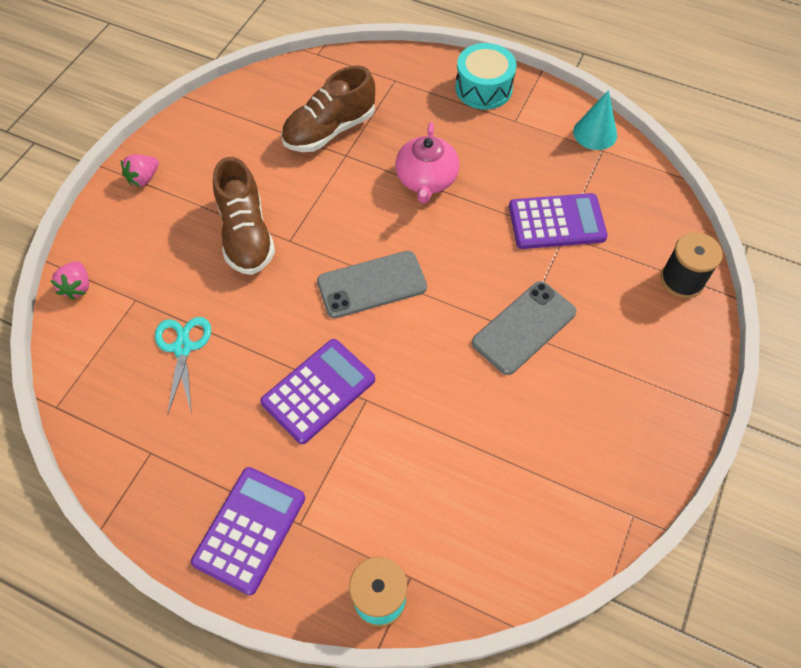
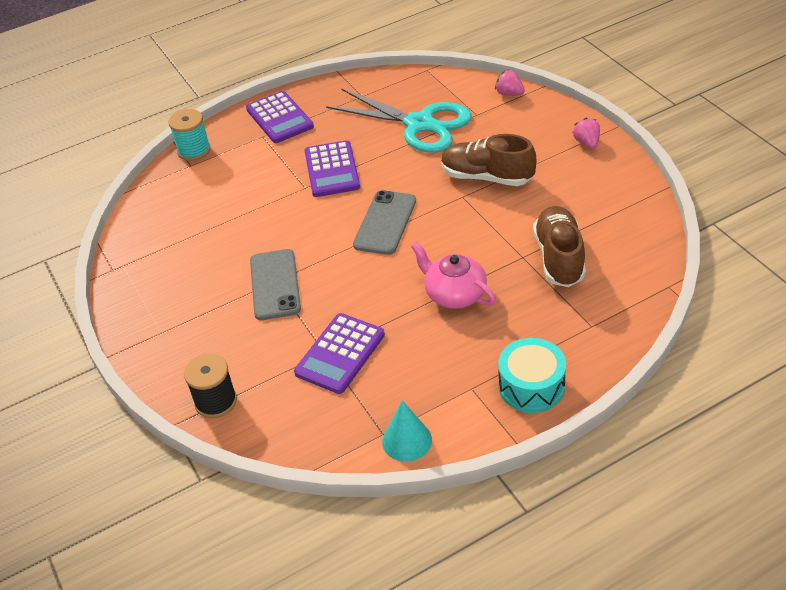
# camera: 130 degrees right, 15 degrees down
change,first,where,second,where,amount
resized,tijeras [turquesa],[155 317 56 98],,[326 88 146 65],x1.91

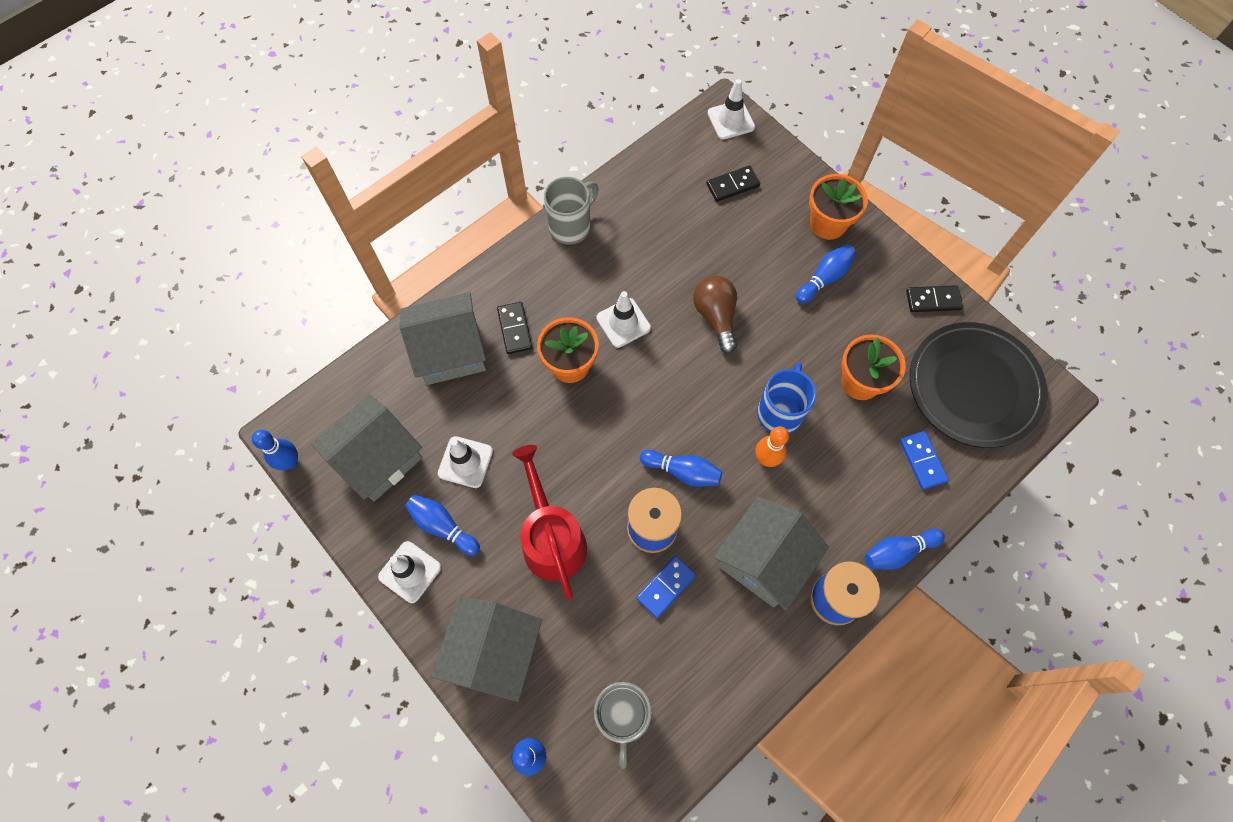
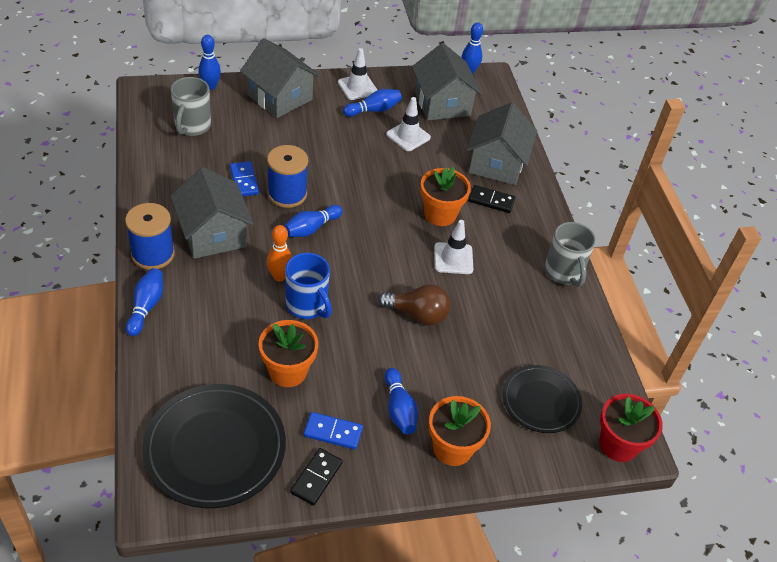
# camera: 115 degrees right, 20 degrees down
change,first,where,second,where,amount
removed,regadera [rojo],[512 445 75 155],,,
moved,ficha de dominó [azul],[900 431 49 59],,[304 412 59 38],
replaced,ficha de dominó [negro],[706 165 54 37],plato [negro],[502 365 80 68],
replaced,cono de tráfico [blanco],[708 79 47 61],maceta [rojo],[599 394 64 68],
turned,taza [gris],[594 682 58 87],,[171 77 40 59],105 degrees counterclockwise

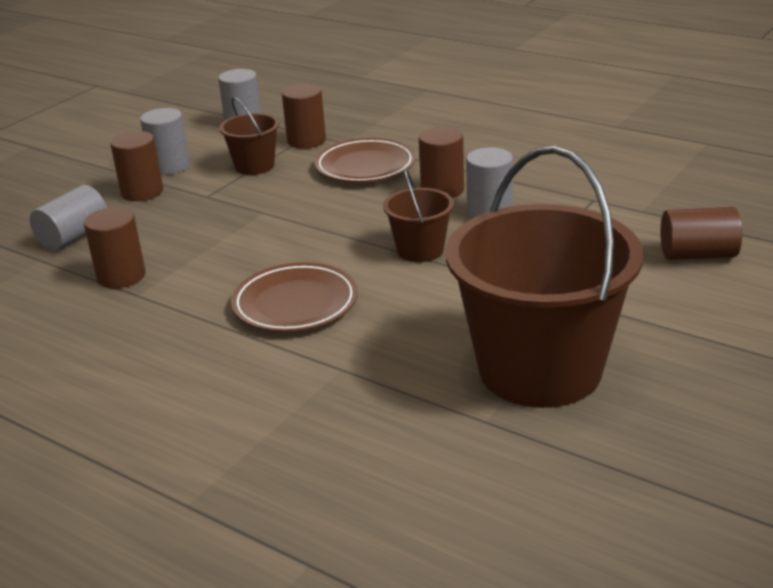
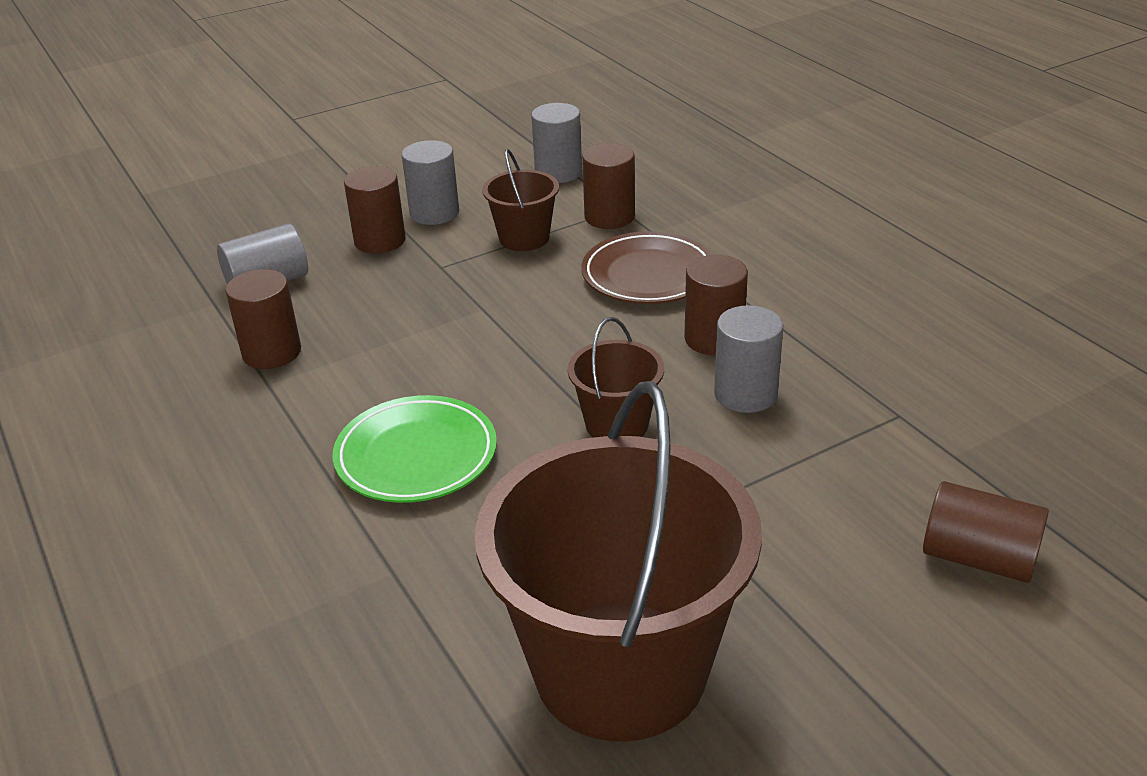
# camera: 25 degrees right, 5 degrees up
change,first,where,second,where,amount
recoloured,plato [marrón],[231 262 127 70],plato [verde],[333 395 164 108],

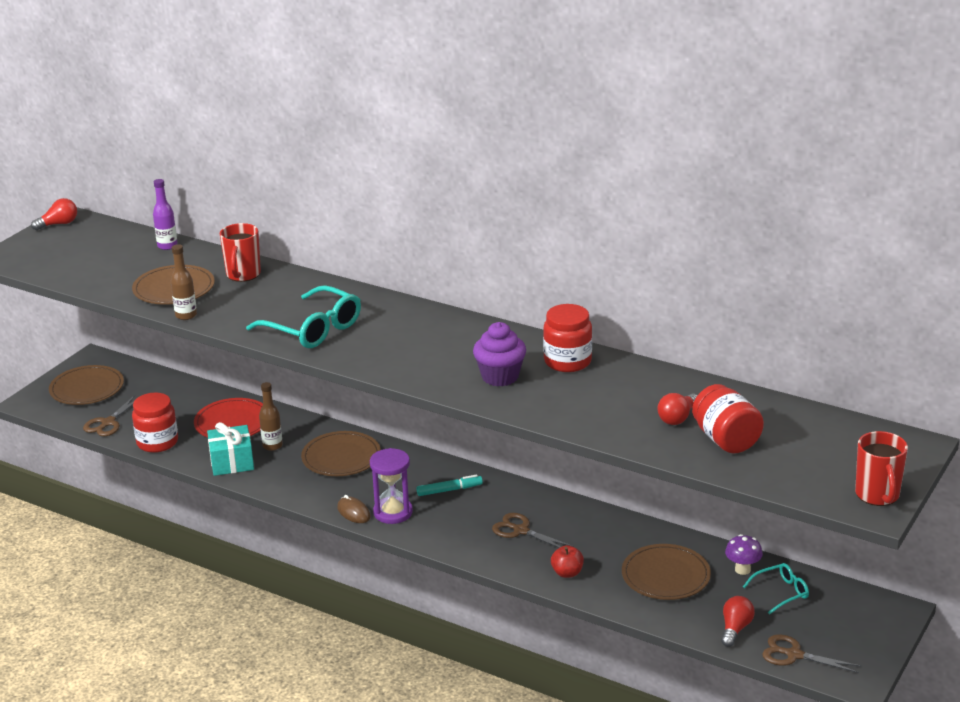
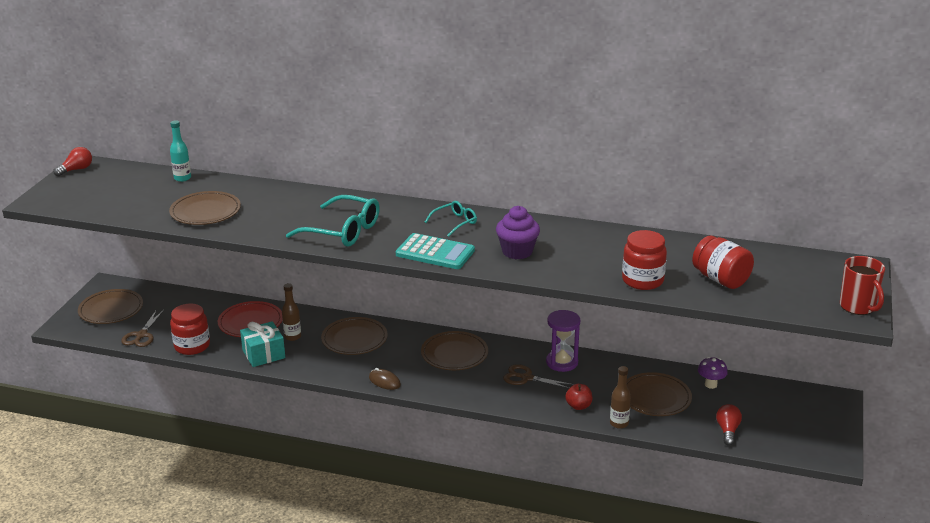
# camera: 15 degrees left, 0 degrees up
change,first,where,second,where,amount
removed,taza [rojo],[220 223 41 59],,,
removed,bombilla [rojo],[658 393 40 32],,,
removed,tijeras [marrón],[762 634 99 39],,,
added,,,calculadora [turquesa],[396 233 79 36],
moved,botella [marrón],[171 244 26 76],,[610 366 21 63],
moved,reloj de arena [morado],[370 448 43 76],,[546 310 34 62],
moved,tarro [rojo],[543 304 49 68],,[622 230 45 60],
moved,gafas [turquesa],[743 563 66 52],,[425 201 52 36],
replaced,rotulador [turquesa],[416 475 67 21],plato [marrón],[421 331 67 39],
recoloured,botella [morado],[153 179 25 71],botella [turquesa],[170 120 21 62],

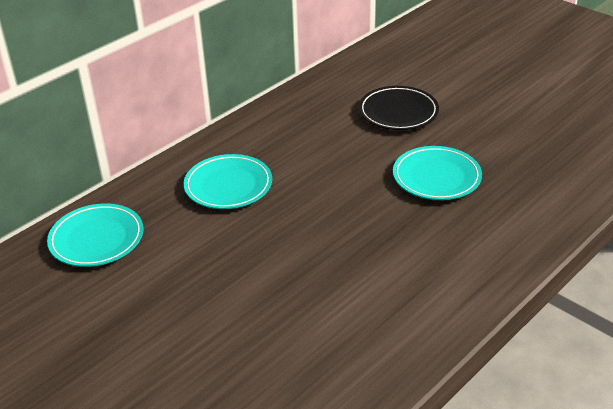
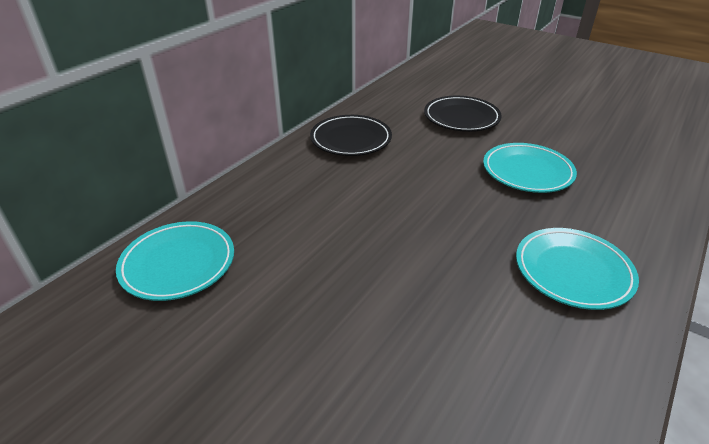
# camera: 10 degrees left, 0 degrees up
change,first,where,second,where,amount
added,,,plato [negro],[310 115 82 41],
moved,plato [turquesa],[183 154 89 55],,[516 228 123 82],

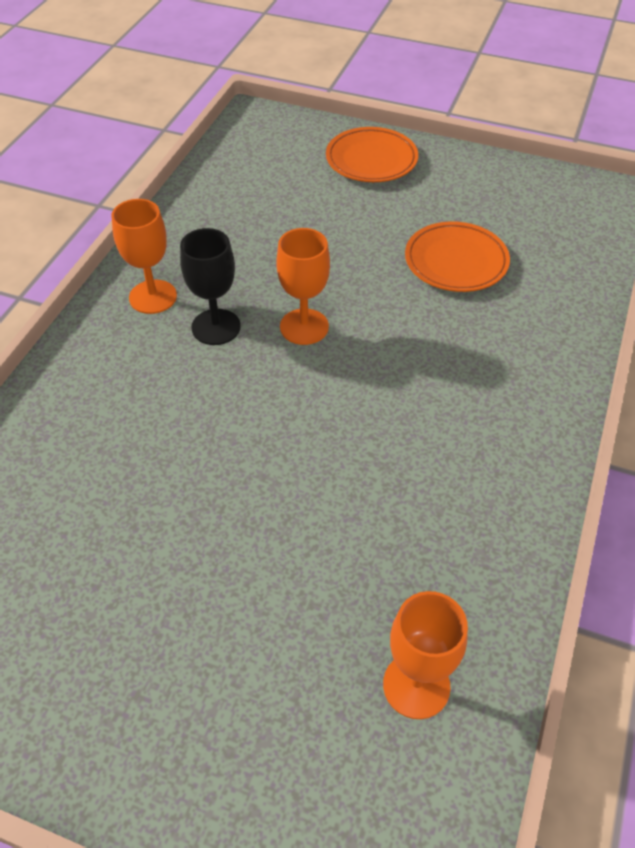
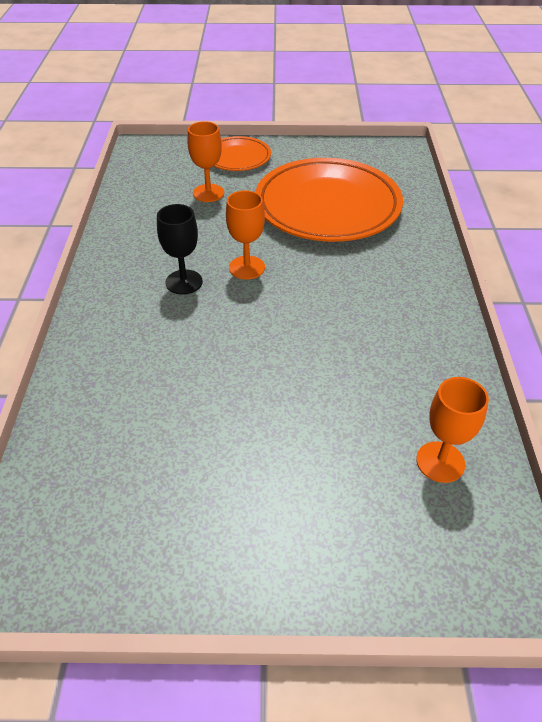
# camera: 20 degrees left, 5 degrees down
change,first,where,second,where,amount
moved,copa [naranja],[112 199 65 115],,[187 121 37 81],
resized,plato [naranja],[405 221 105 71],,[255 158 148 84],x1.99

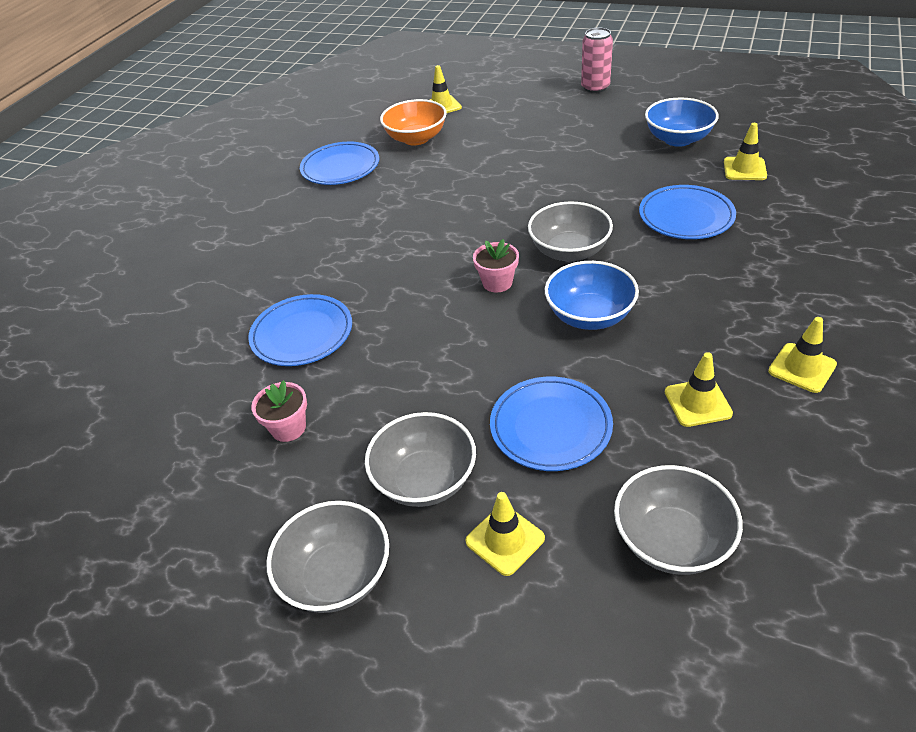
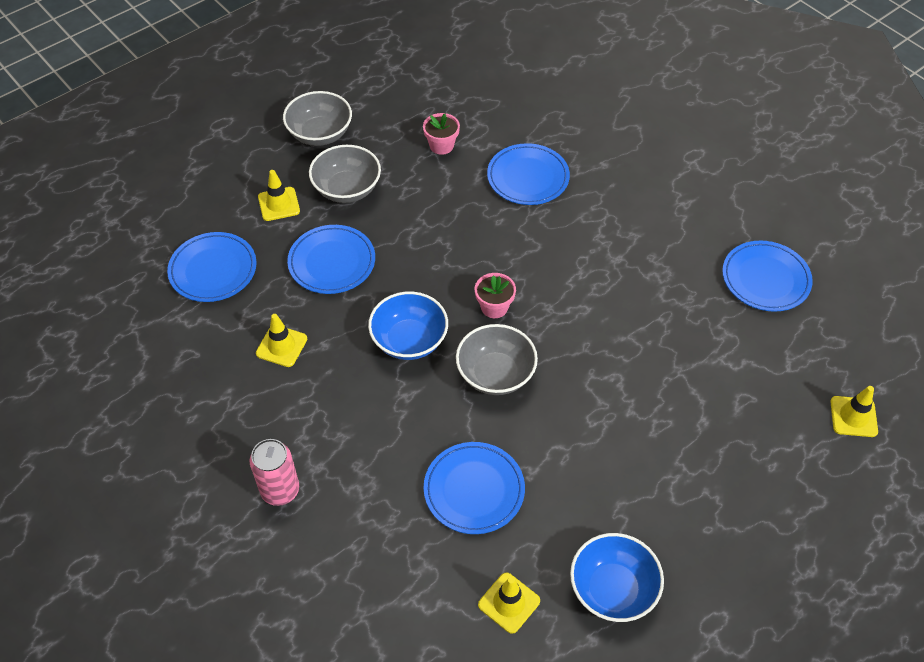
# camera: 115 degrees right, 10 degrees up
change,first,where,second,where,amount
removed,cuenco [naranja],[380 99 67 46],,,
removed,cono de tráfico [amarillo],[768 317 69 76],,,
moved,lata [rosa],[581 28 32 65],,[250 439 49 67],
replaced,cuenco [gris],[614 465 129 110],plato [azul],[167 232 90 70],

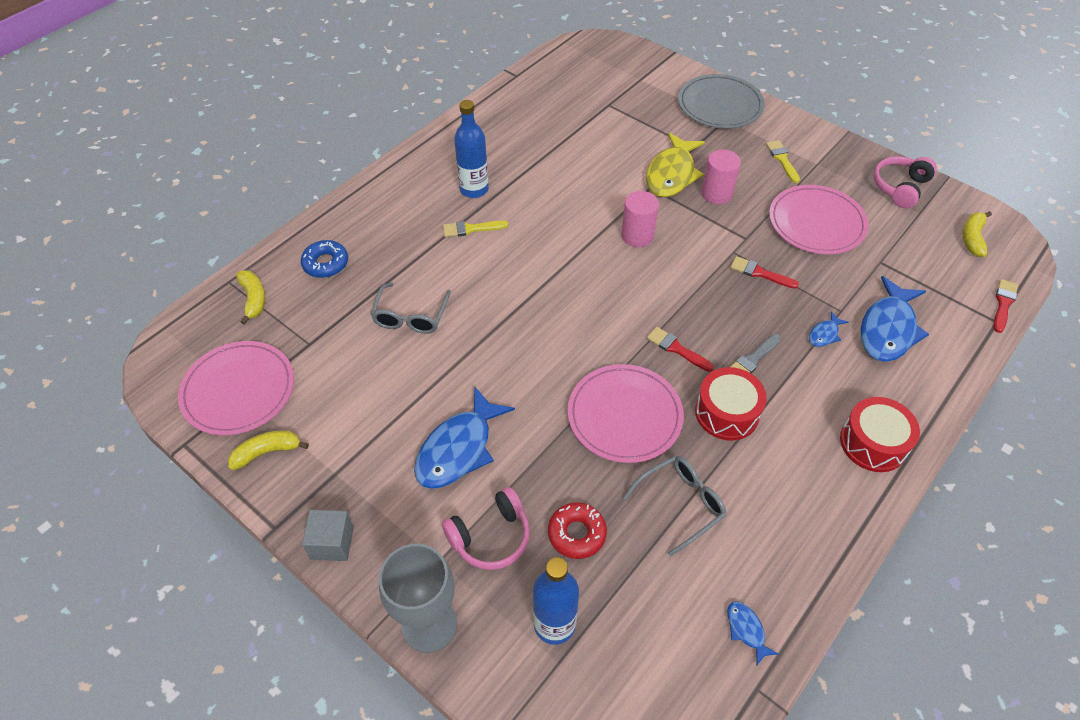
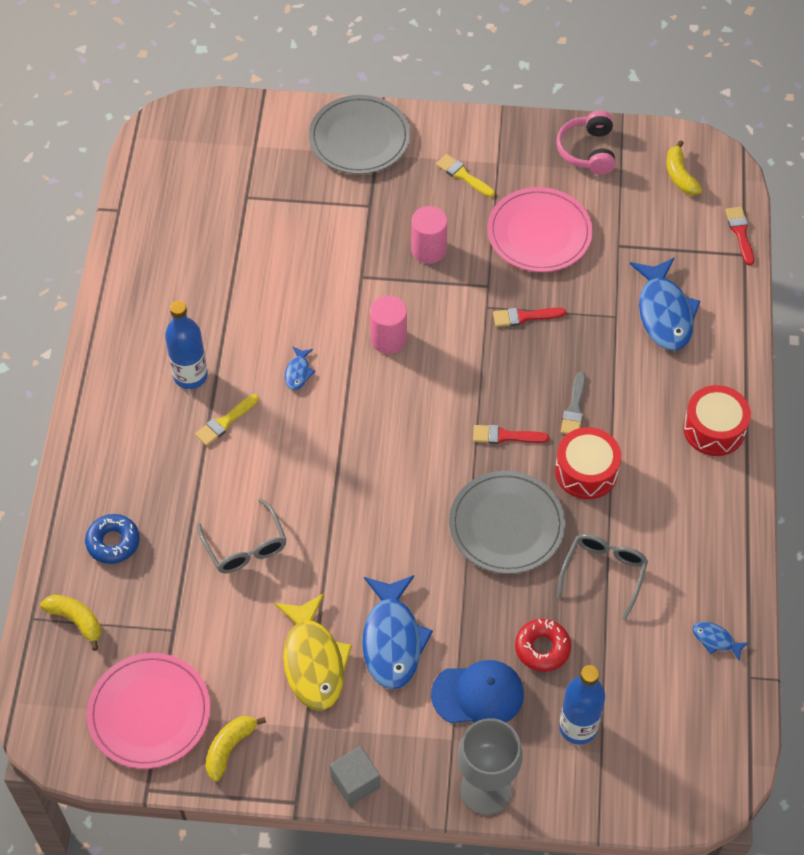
# camera: 35 degrees left, 5 degrees up
change,first,where,second,where,amount
moved,pez [amarillo],[646 132 59 65],,[274 593 78 117],
moved,pez [azul],[809 311 40 36],,[285 346 30 44],
replaced,auriculares [rosa],[442 487 88 83],gorra [azul],[431 660 93 63],
recoloured,plato [rosa],[568 364 116 99],plato [gris],[449 471 116 103],

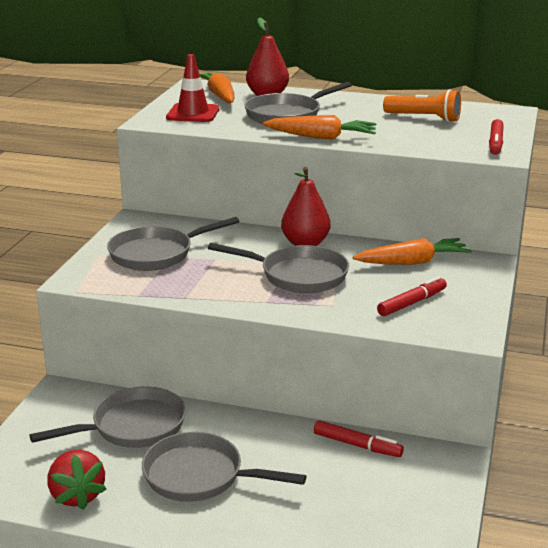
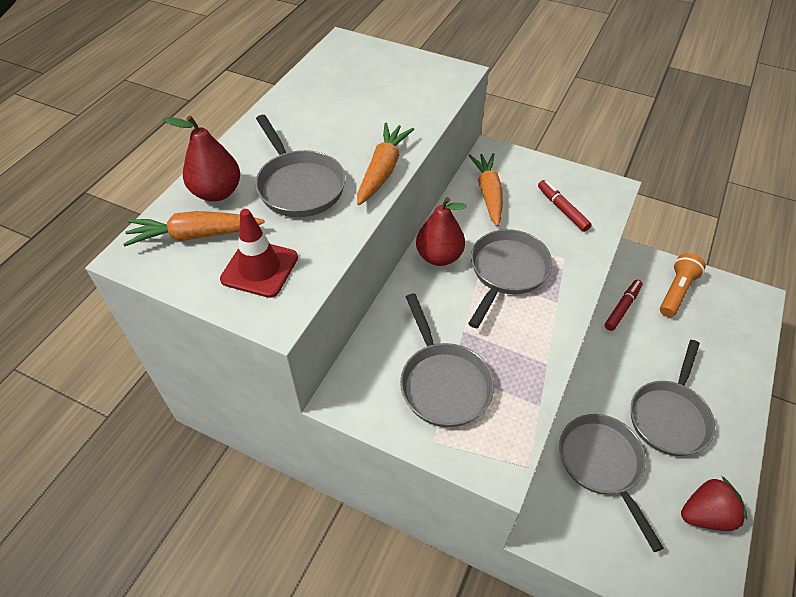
# camera: 80 degrees left, 25 degrees up
change,first,where,second,where,amount
removed,rotulador [rojo],[489 119 15 36],,,
moved,lámpara de mano [naranja],[383 89 78 33],,[660 253 46 64],

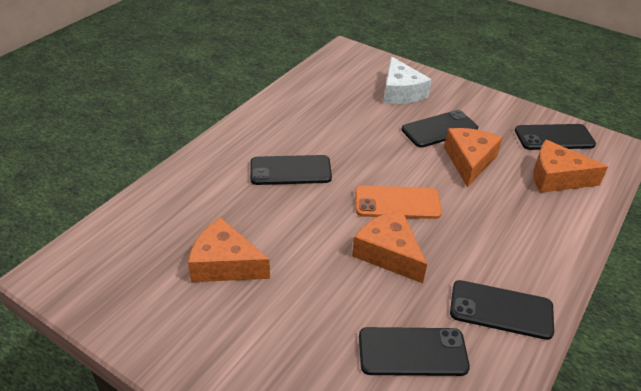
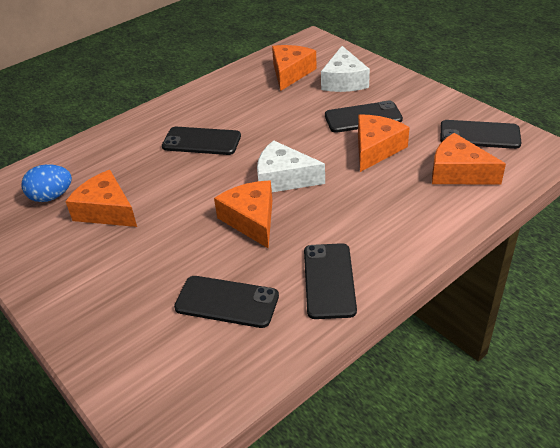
# camera: 20 degrees right, 0 degrees up
change,first,where,second,where,amount
added,,,huevo [azul],[21 164 51 38],
added,,,queso [naranja],[272 45 45 46],
replaced,móvil [naranja],[355 186 87 33],queso [blanco],[257 140 68 52],
turned,móvil [negro],[450 280 104 60],,[304 243 53 76],60 degrees clockwise

